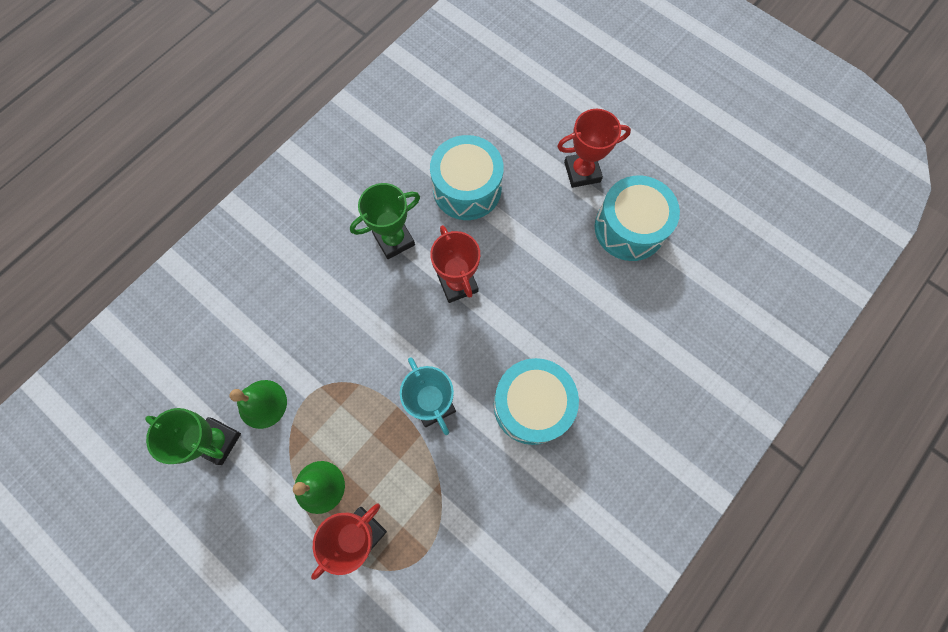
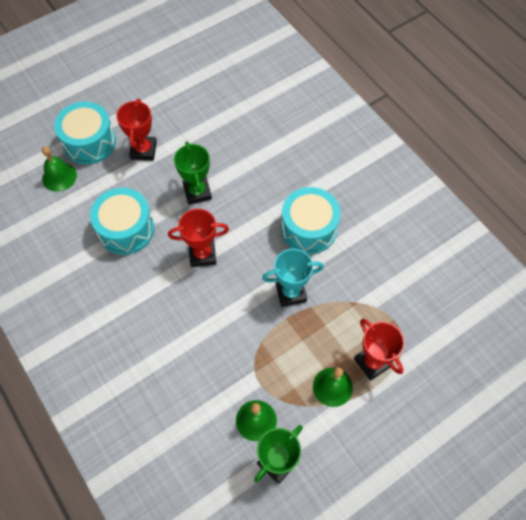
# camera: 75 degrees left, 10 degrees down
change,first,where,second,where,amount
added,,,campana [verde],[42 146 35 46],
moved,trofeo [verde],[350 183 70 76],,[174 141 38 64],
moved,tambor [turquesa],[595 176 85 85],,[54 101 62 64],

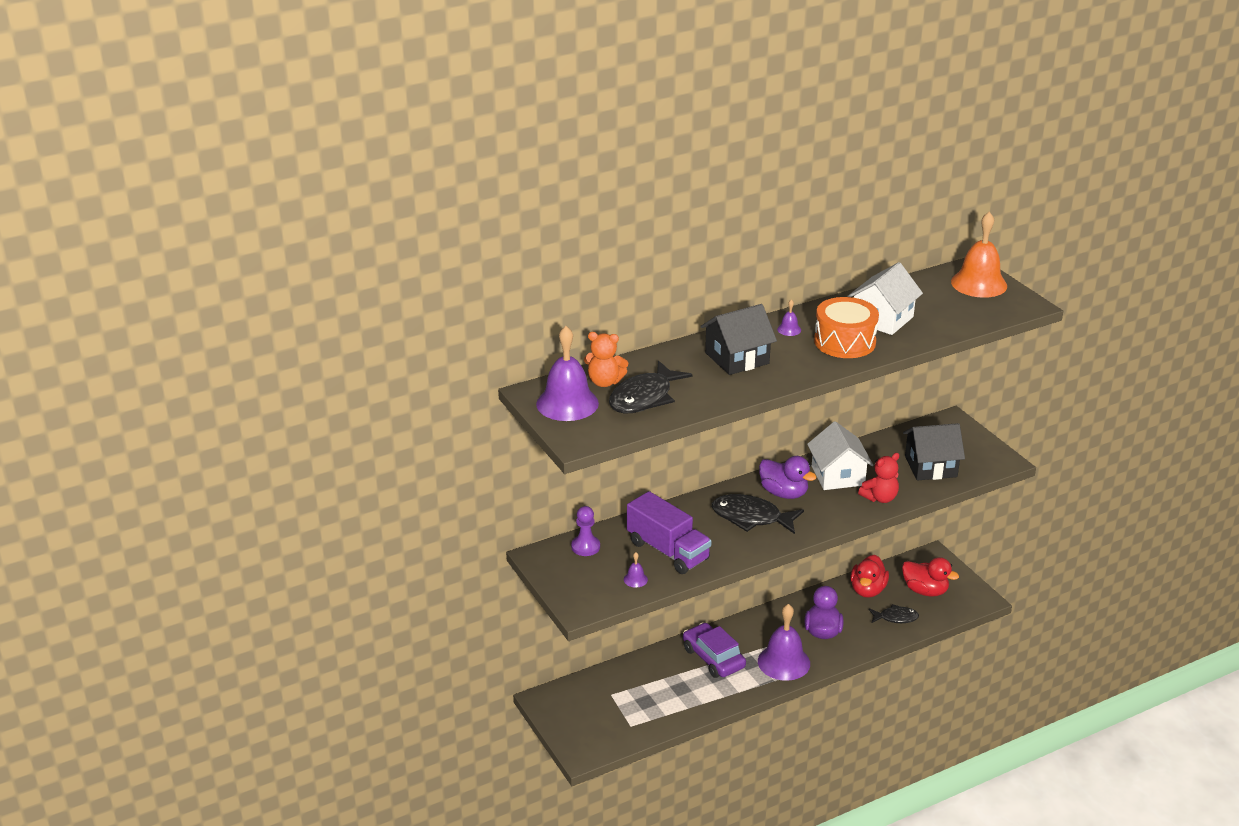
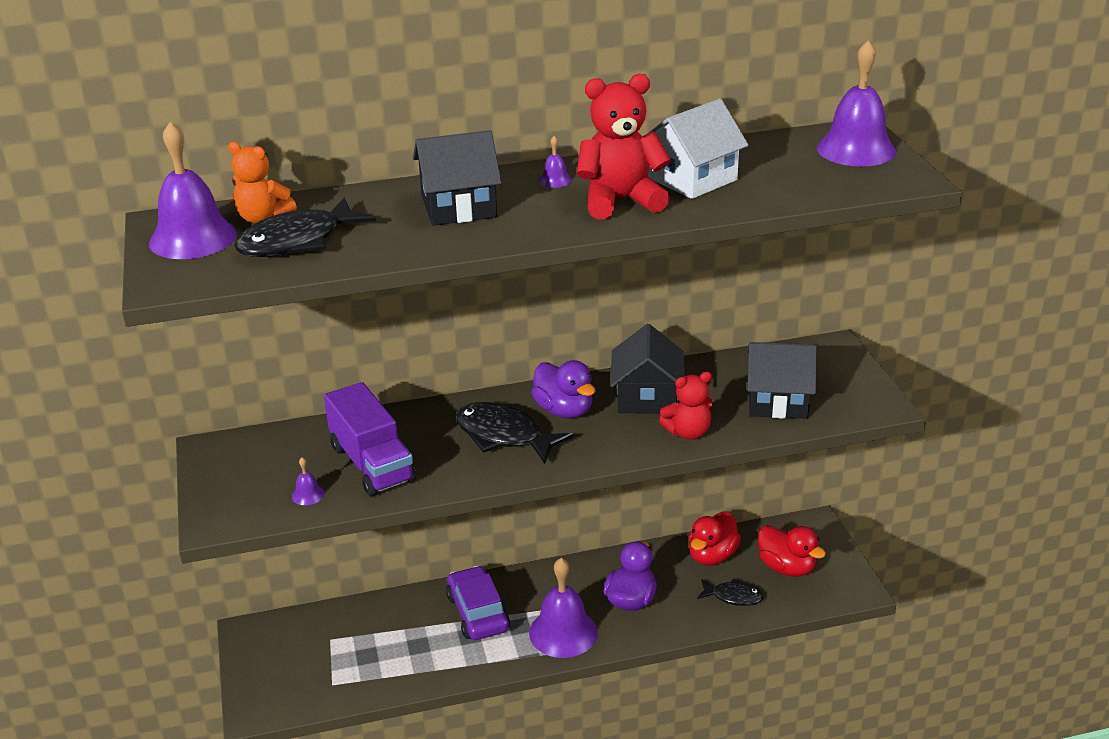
# camera: 15 degrees right, 0 degrees up
change,first,where,second,where,amount
removed,peón [morado],[571 506 29 50],,,
replaced,tambor [naranja],[814 297 65 61],osito [rojo],[577 73 94 146],
recoloured,casa [blanco],[807 421 66 69],casa [negro],[610 324 75 90],
recoloured,campana [naranja],[951 212 56 86],campana [morado],[817 40 79 127],

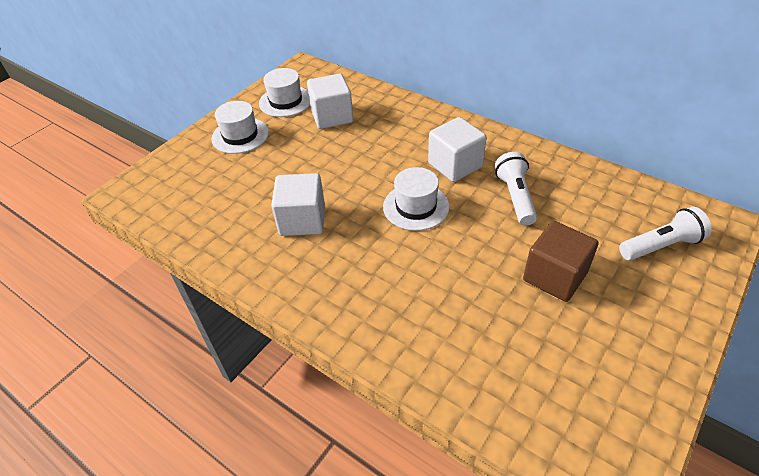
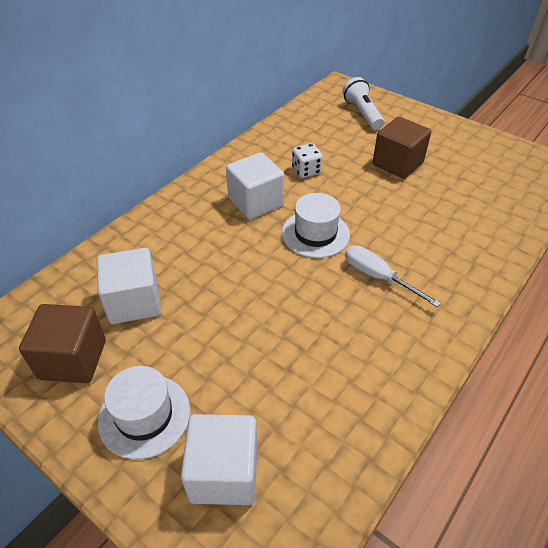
# camera: 90 degrees left, 0 degrees up
change,first,where,second,where,amount
added,,,destornillador [blanco],[345 245 96 62],
moved,cubo [blanco],[271 173 54 63],,[181 414 76 91],
replaced,sombrero [blanco],[259 68 51 49],cubo [marrón],[19 304 87 79],
replaced,lámpara de mano [blanco],[495 152 42 74],dado [blanco],[292 143 31 35],

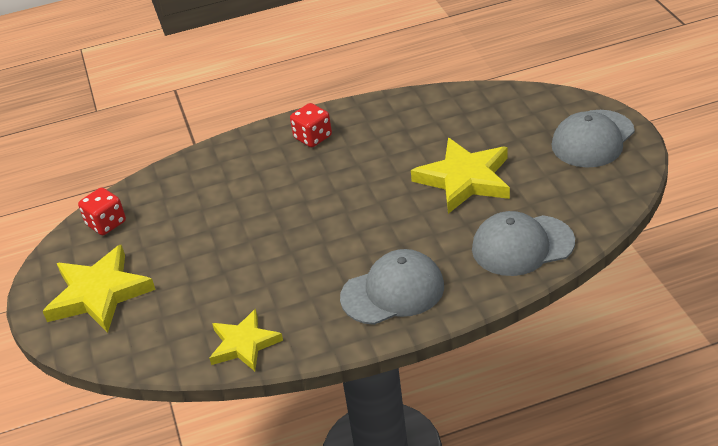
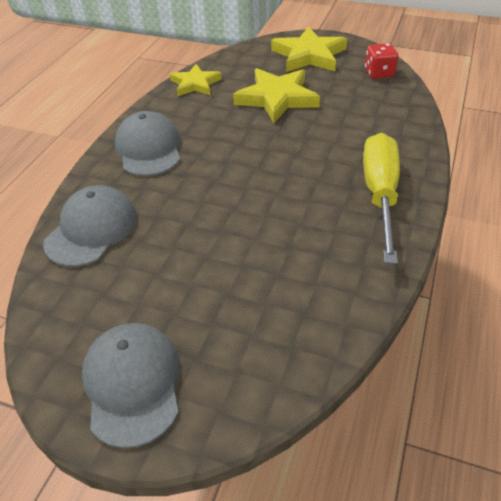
# camera: 125 degrees right, 5 degrees up
change,first,where,second,where,amount
moved,estrella [amarillo],[411 138 99 76],,[233 68 87 55],
replaced,dado [rojo],[290 103 42 44],destornillador [amarillo],[363 133 37 131],
turned,gorra [gris],[340 249 104 76],,[115 111 65 65],150 degrees clockwise

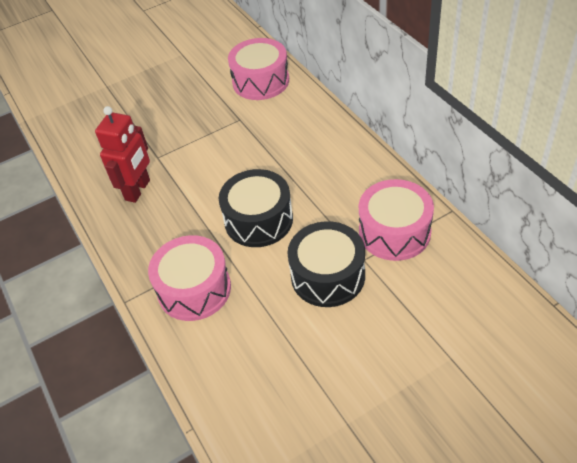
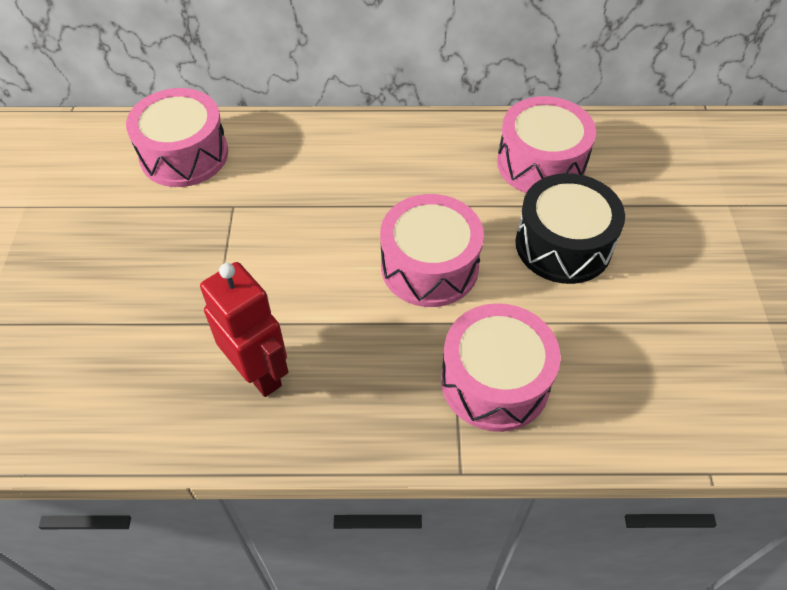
# camera: 65 degrees left, 5 degrees up
change,first,where,second,where,amount
recoloured,tambor [negro],[219 169 74 78],tambor [rosa],[380 194 104 113],

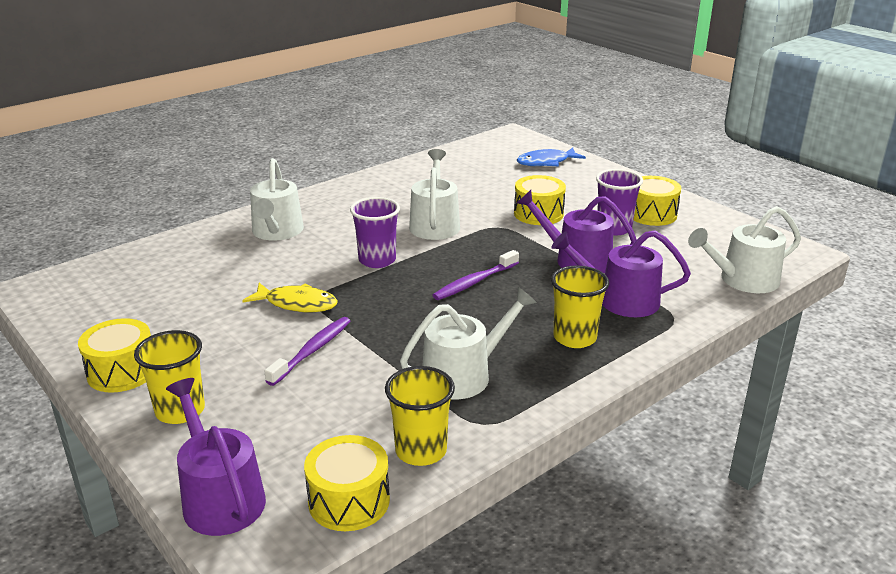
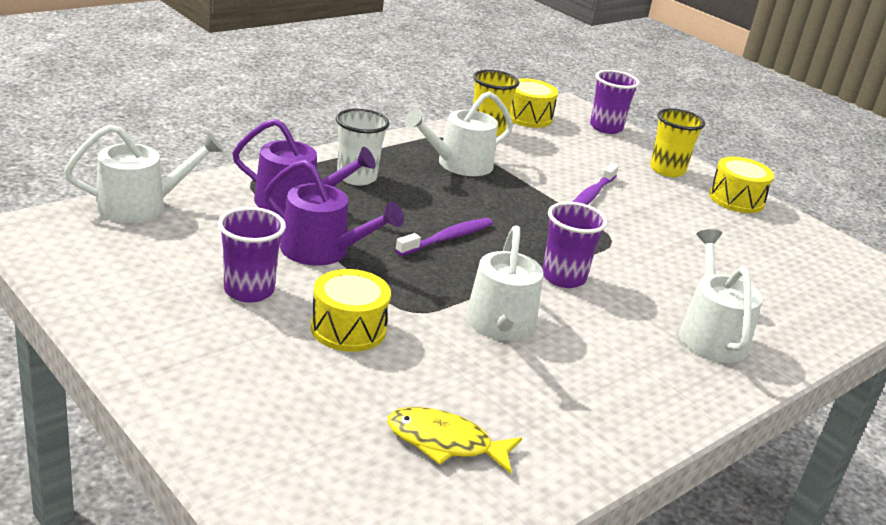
# camera: 175 degrees right, 0 degrees up
change,first,where,second,where,amount
removed,pez [azul],[517 148 69 18],,,
removed,tambor [amarillo],[633 176 48 50],,,
moved,pez [amarillo],[242 283 96 29],,[387 407 135 67],
replaced,regadera [morado],[166 378 100 158],vaso [morado],[590 70 50 64],
recoloured,vaso [amarillo],[551 265 58 83],vaso [blanco],[336 109 53 77],

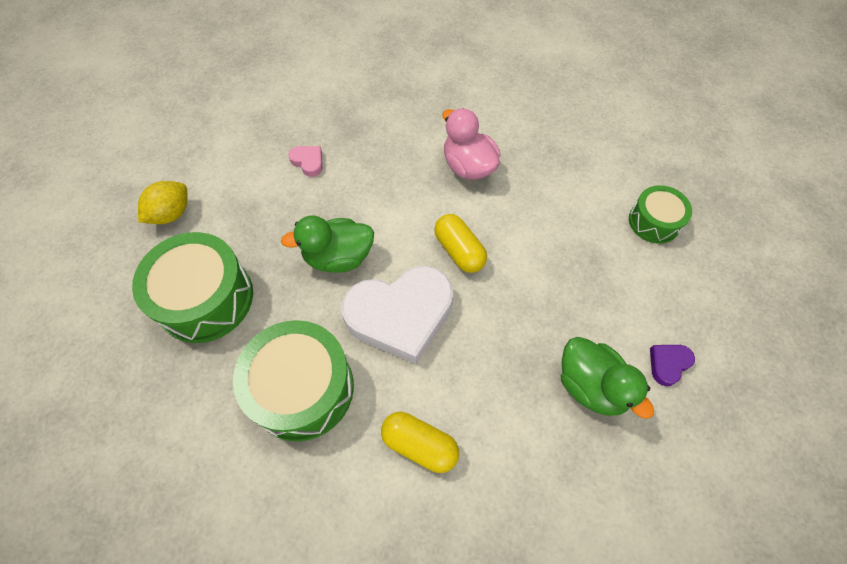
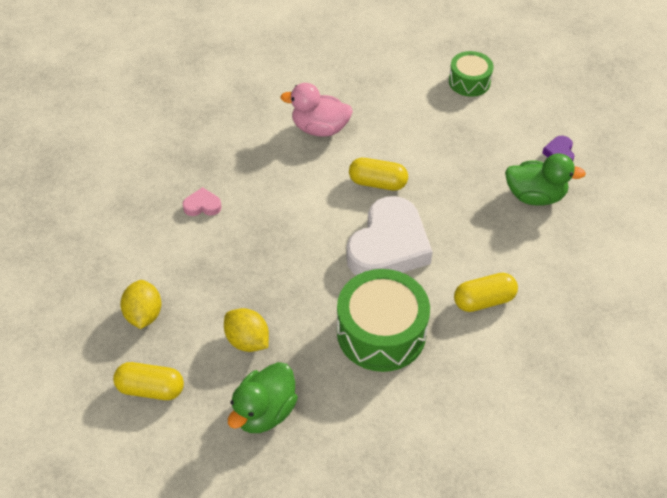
# camera: 45 degrees left, 10 degrees down
change,first,where,second,where,amount
added,,,cápsula [amarillo],[113 362 71 38],
moved,pato [verde],[281 216 93 57],,[228 362 70 71],
replaced,tambor [verde],[132 232 121 111],limón [amarillo],[224 308 45 44],

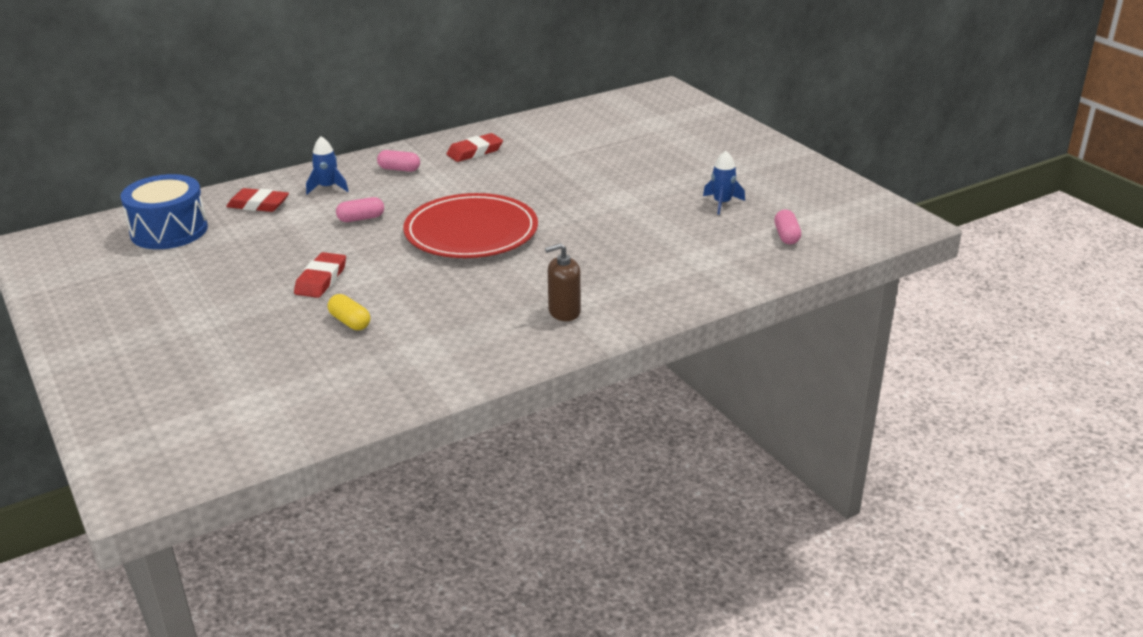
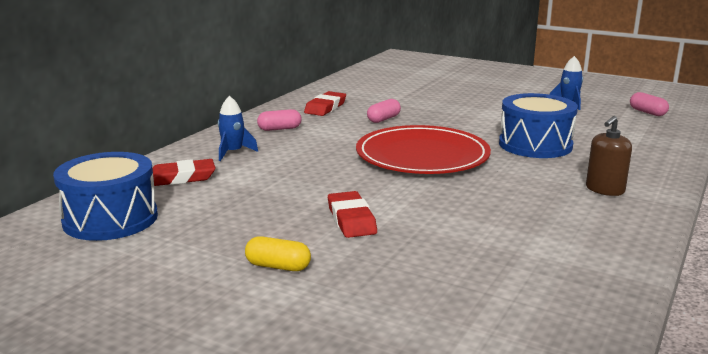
# camera: 30 degrees left, 10 degrees down
change,first,where,second,where,amount
added,,,tambor [azul],[499 93 79 65],
moved,cápsula [amarillo],[328 294 42 36],,[245 236 66 35],
moved,cápsula [rosa],[336 197 48 25],,[367 99 34 24],

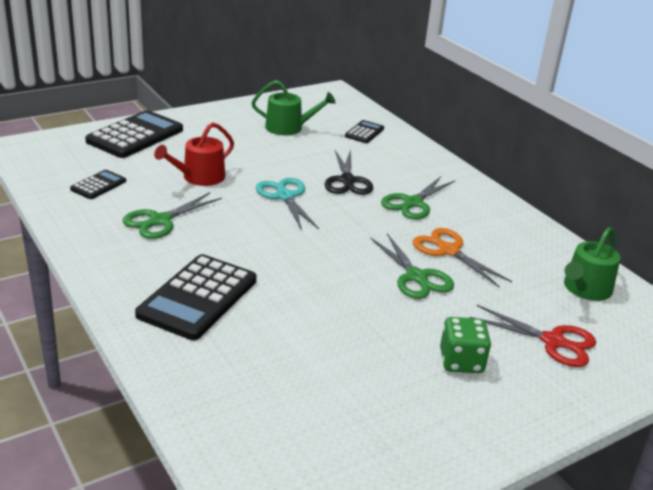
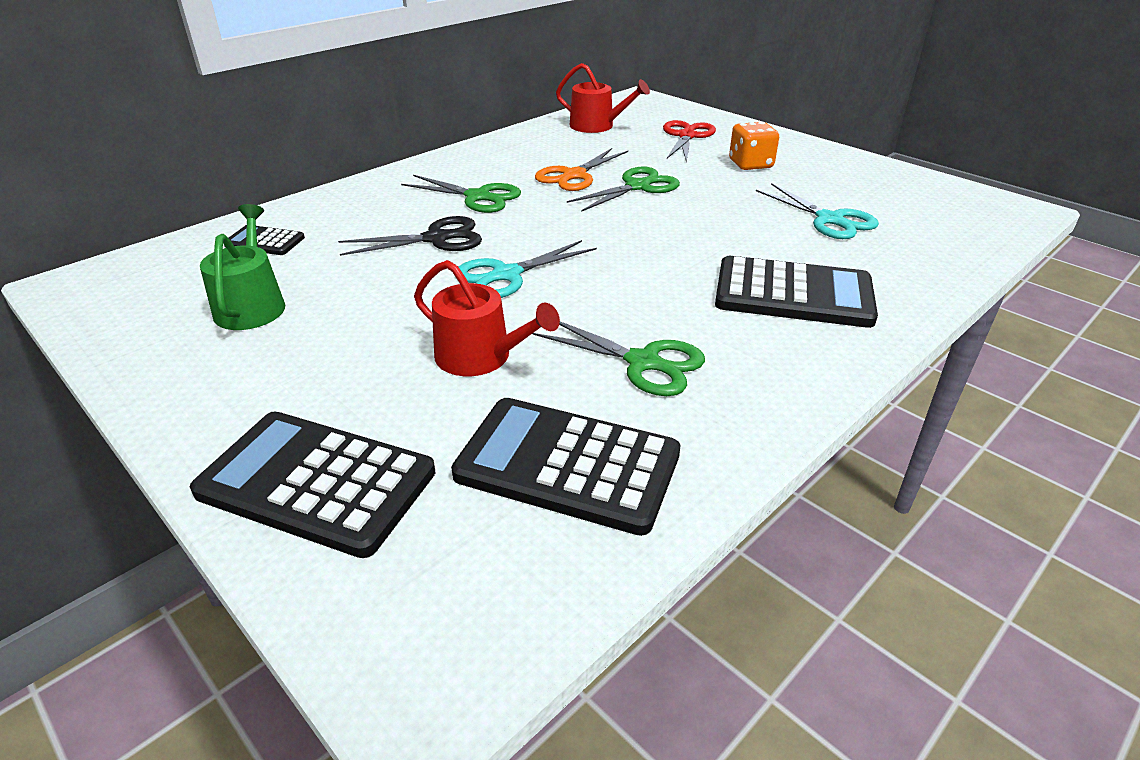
# camera: 100 degrees left, 5 degrees up
change,first,where,second,where,amount
added,,,tijeras [turquesa],[756 183 123 56],
recoloured,dado [verde],[440 317 51 56],dado [naranja],[729 122 50 48],
recoloured,regadera [verde],[564 227 56 74],regadera [rojo],[556 63 94 70],
resized,calculadora [negro],[70 170 56 29],,[451 398 229 138],x1.98

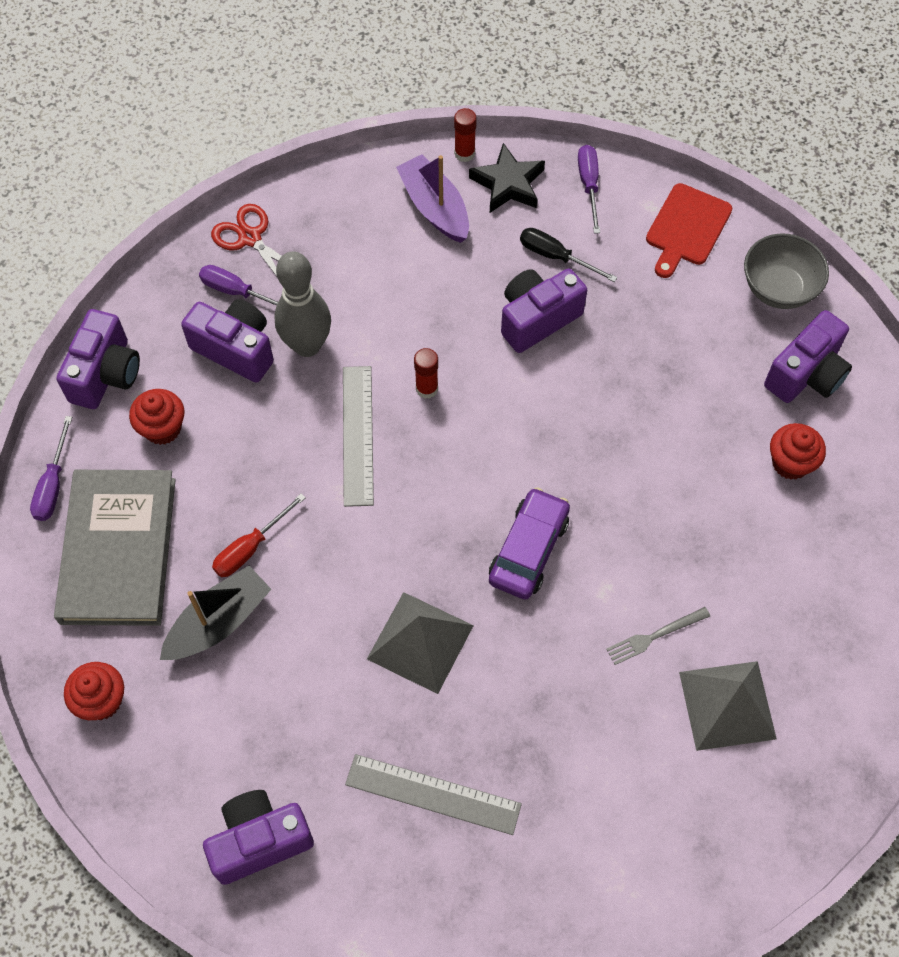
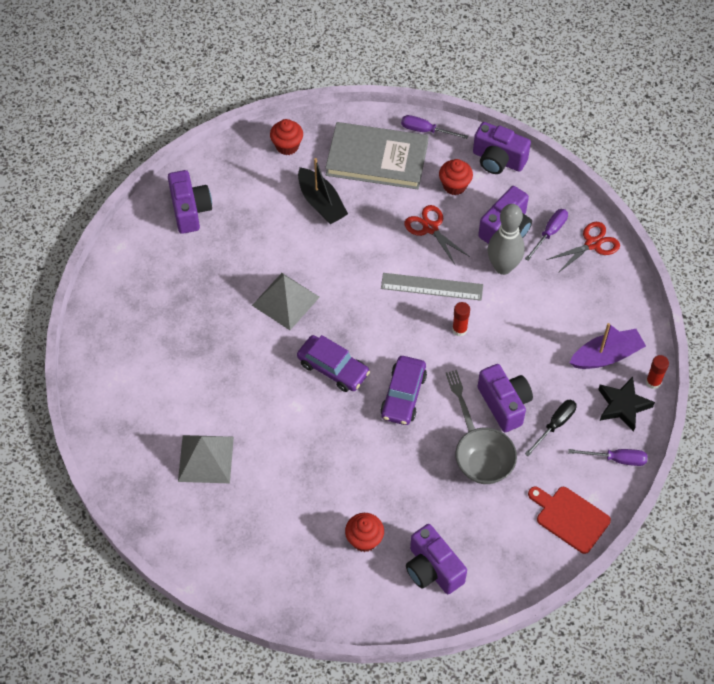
# camera: 100 degrees right, 5 degrees down
change,first,where,second,where,amount
removed,destornillador [rojo],[212 494 94 83],,,
removed,regla [gris],[345 754 177 81],,,
added,,,coche [morado],[380 356 47 69],
added,,,tijeras [rojo],[405 205 65 59],
moved,tenedor [gris],[606 607 104 58],,[446 370 29 62],
moved,cuenco [gris],[744 233 85 76],,[456 428 61 56],

